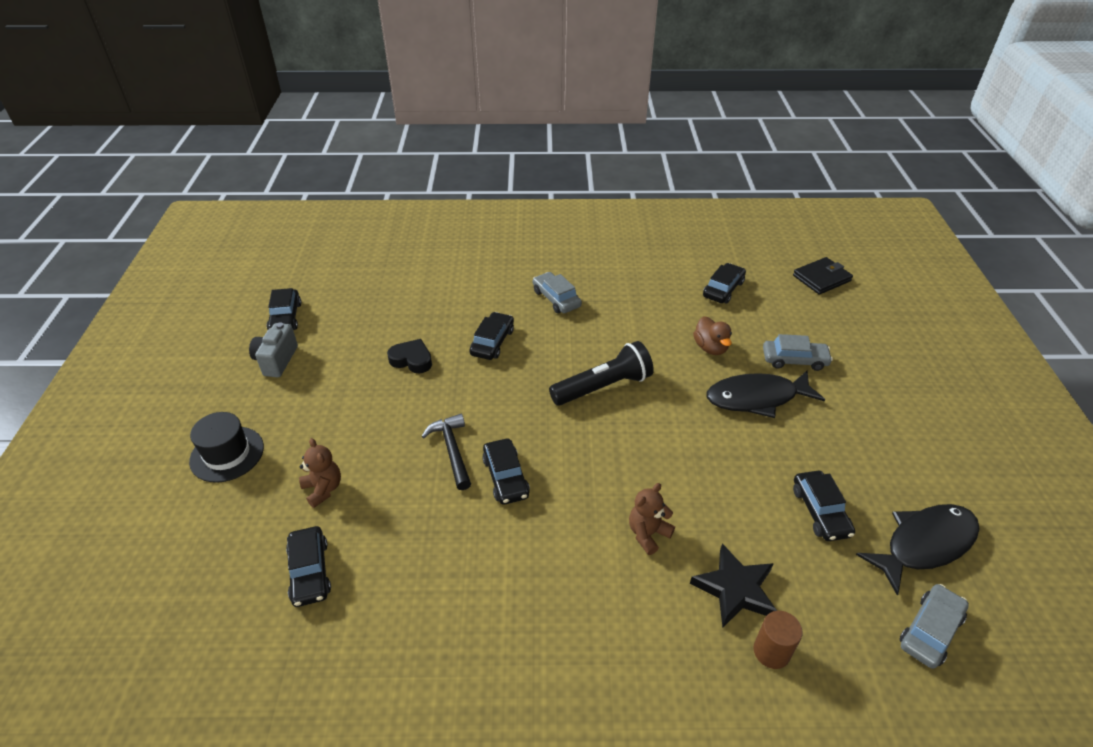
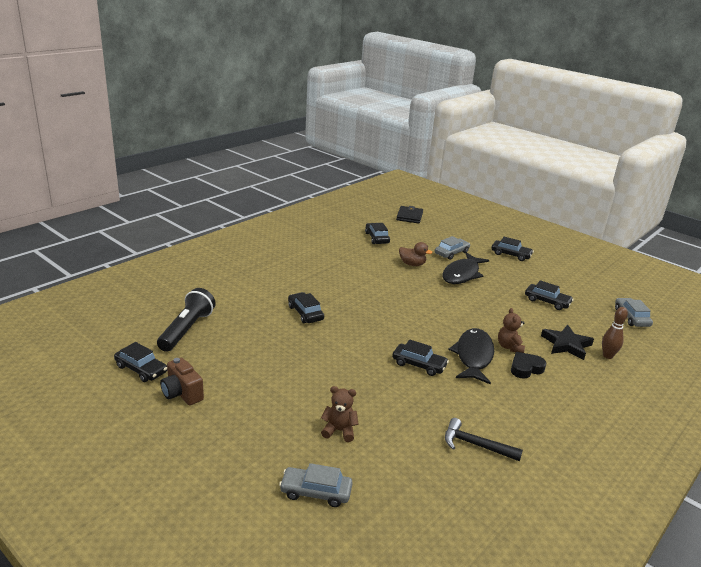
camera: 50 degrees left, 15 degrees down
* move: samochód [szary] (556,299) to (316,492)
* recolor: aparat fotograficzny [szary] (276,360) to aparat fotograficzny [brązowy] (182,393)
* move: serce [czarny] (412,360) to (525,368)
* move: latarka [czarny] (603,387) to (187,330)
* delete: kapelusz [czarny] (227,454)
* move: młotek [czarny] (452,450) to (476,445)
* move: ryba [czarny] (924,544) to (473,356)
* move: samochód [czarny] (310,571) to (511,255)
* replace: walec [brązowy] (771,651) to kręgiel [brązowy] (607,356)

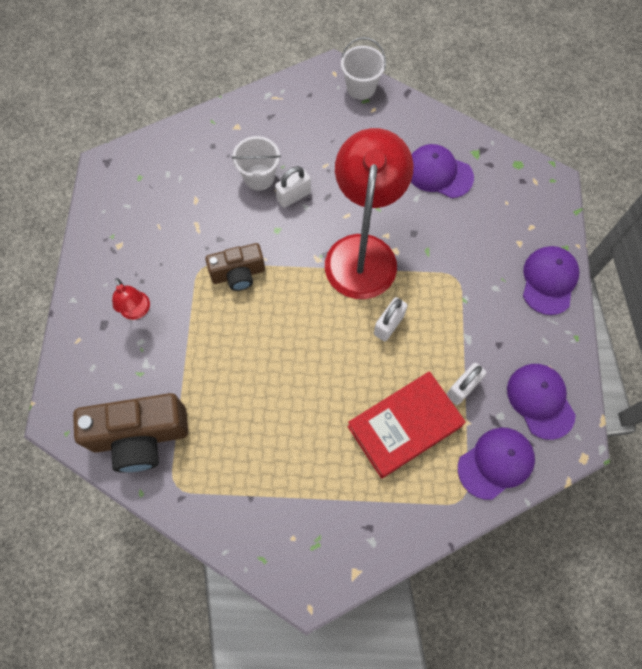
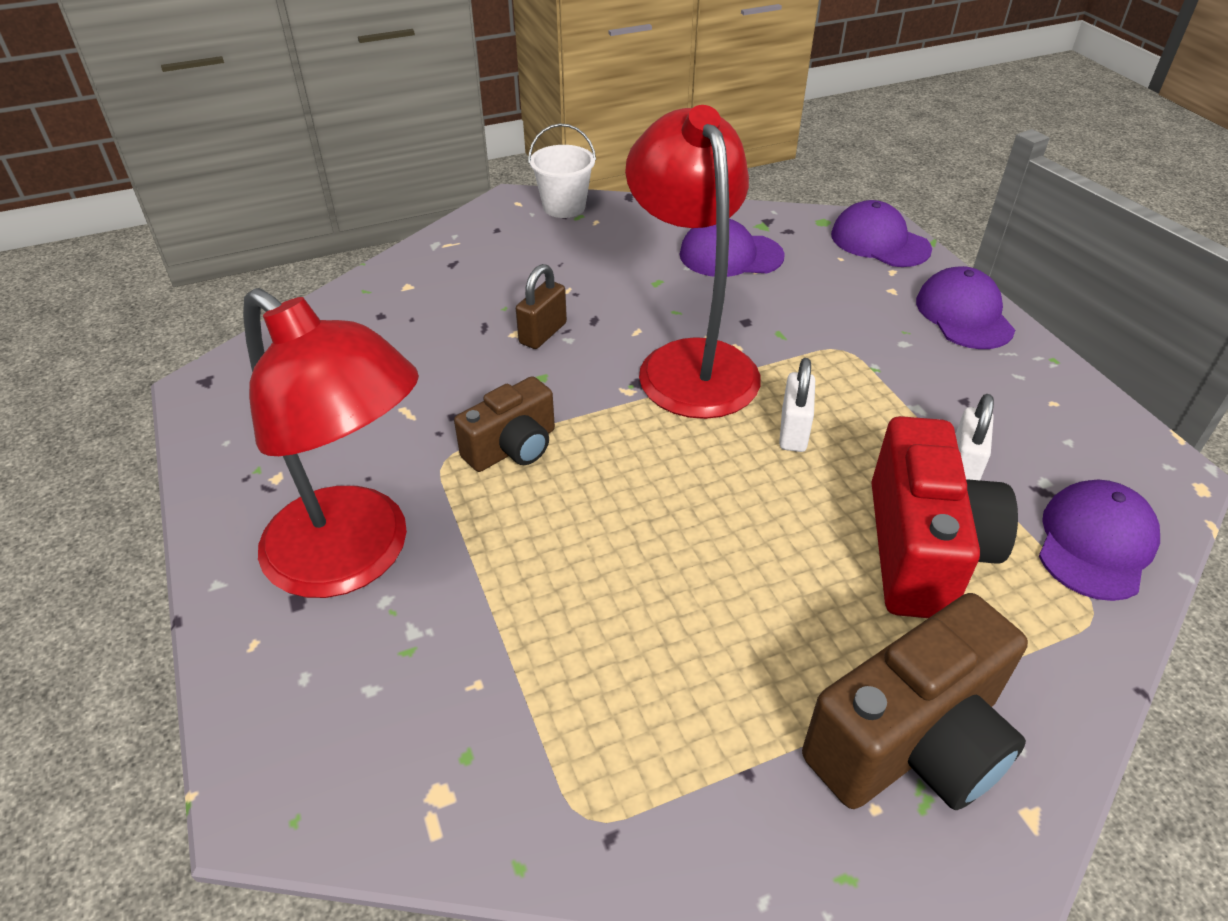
camera: 25 degrees left, 25 degrees down
* delete: wiadro [biały] (259,177)
* recolor: kłódka [biały] (293,196) to kłódka [brązowy] (543,333)
* resize: lampka [czerwony] (137,311) = (356,557) x2.40
* move: czapka [fioletowy] (540,401) to (879,242)
* replace: książka [czerwony] (404,426) to aparat fotograficzny [czerwony] (922,549)
* move: aparat fotograficzny [brązowy] (140,436) to (911,742)

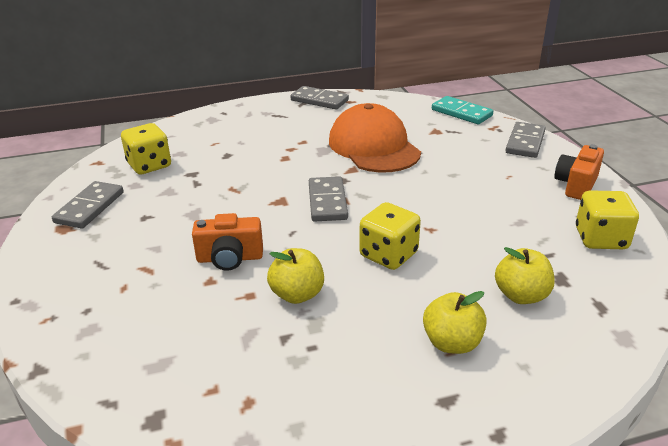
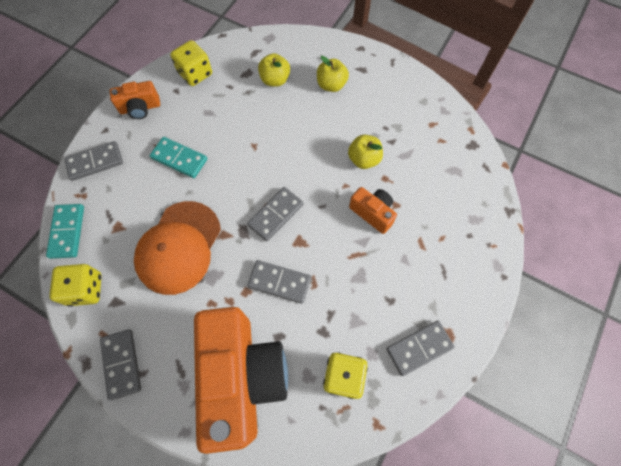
camera: 135 degrees left, 35 degrees up
* move: kostka do gry [żółty] (388,255) to (85,289)
* insert: kostka domina [turkusowy] (179,158)
* insert: kostka domina [szary] (279,282)
* insert: aparat fotograficzny [pomarańczowy] (242,376)

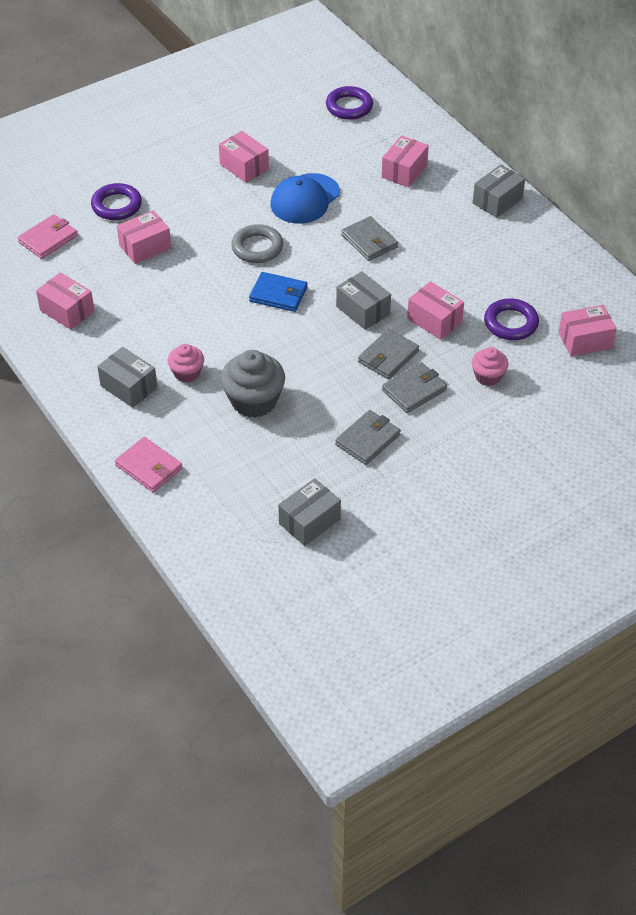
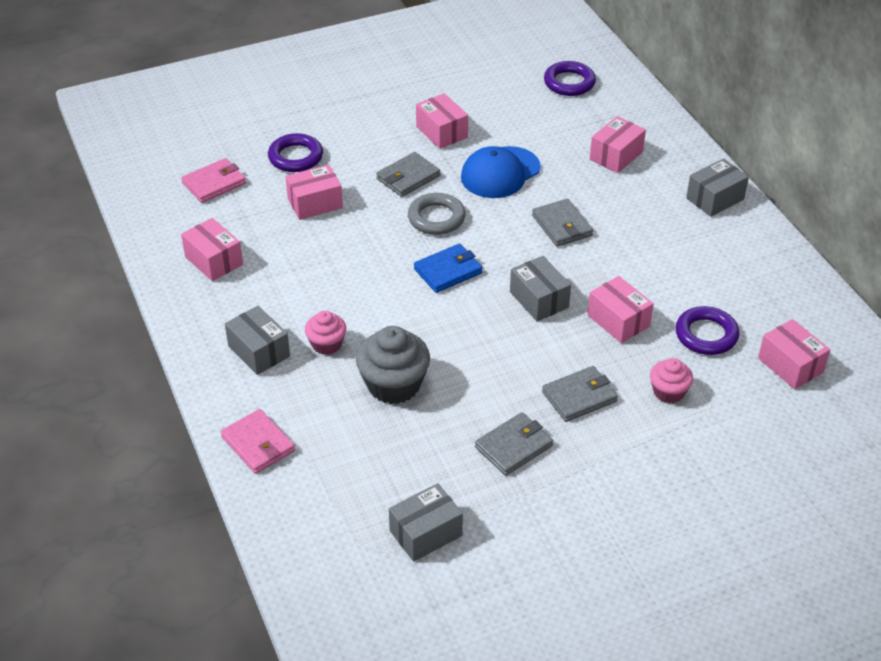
camera: 10 degrees right, 5 degrees down
* rotate: portfel [niebieski] (278,294) = (448,271) 60 degrees counterclockwise
* rotate: pudełko [różowy] (585,340) = (790,365) 60 degrees clockwise
* move: portfel [szary] (388,356) to (408,177)

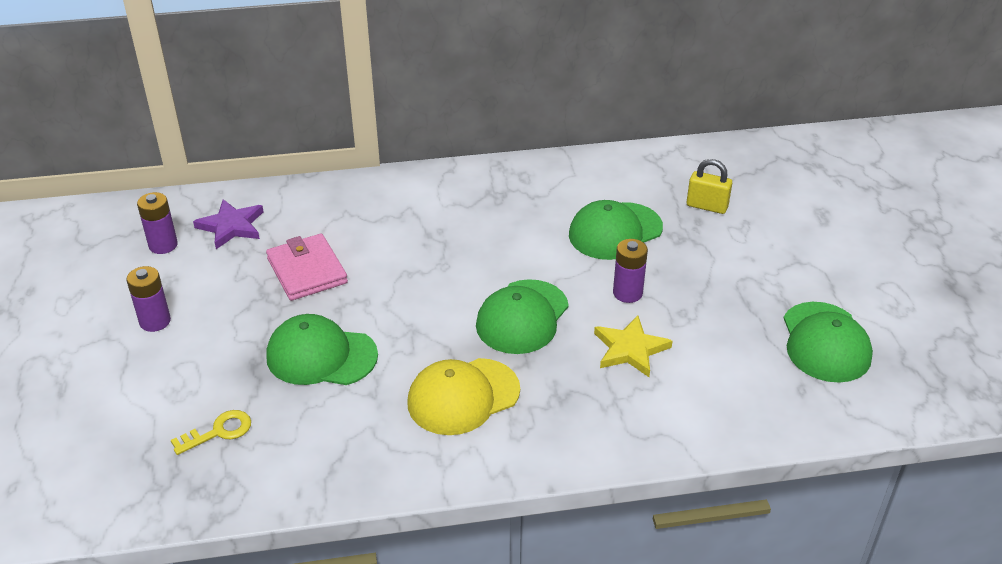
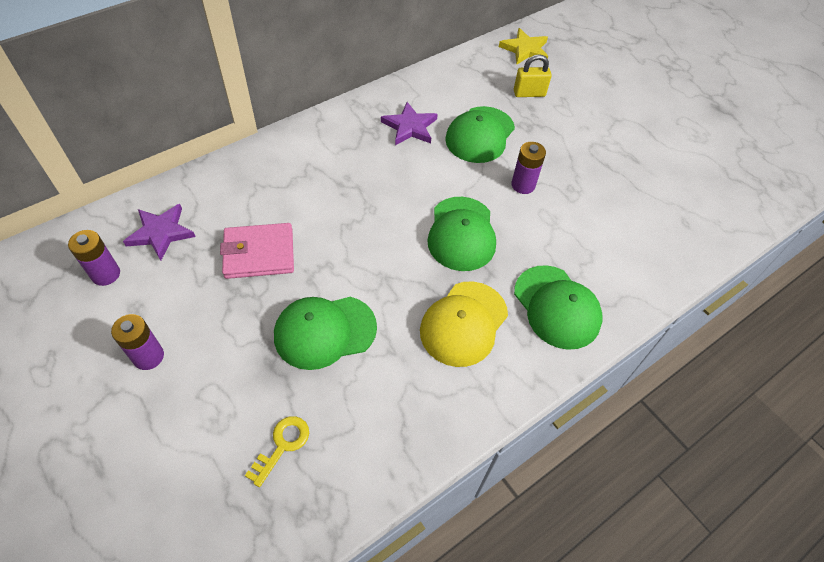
camera: 30 degrees left, 15 degrees up
* rotate: portfel [różowy] (307,271) = (259,253) 45 degrees counterclockwise
* move: czapka [zielony] (825,342) to (557,307)
* move: gwiazda [żółty] (630,349) to (525,49)
* insert: gwiazda [fioletowy] (410,127)

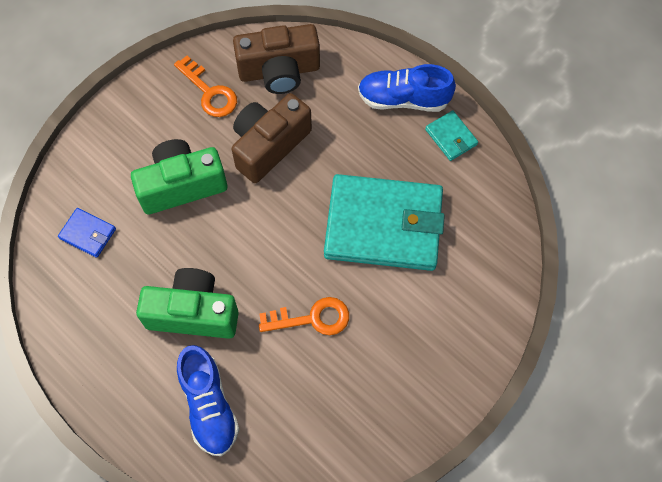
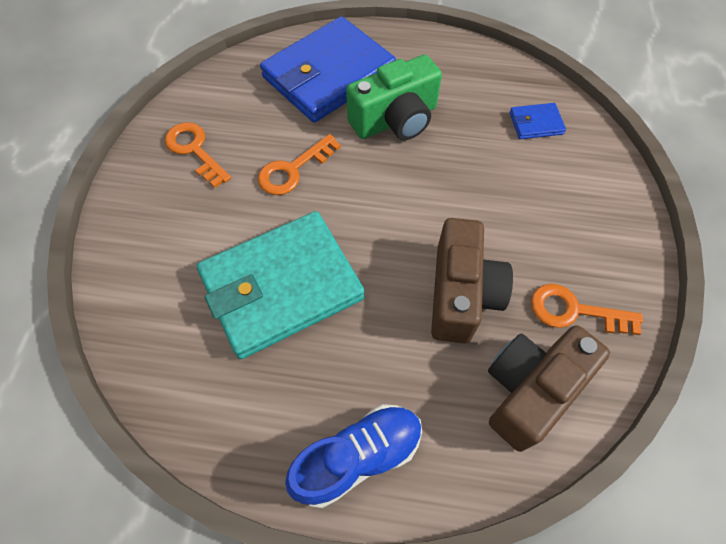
camera: 145 degrees right, 5 degrees down
* delete: portfel [turkusowy] (451,137)
* delete: aparat fotograficzny [zielony] (181,185)
* replace: but [niebieski] (209,406) to portfel [niebieski] (328,74)
* insert: klucz [pomarańczowy] (194,150)

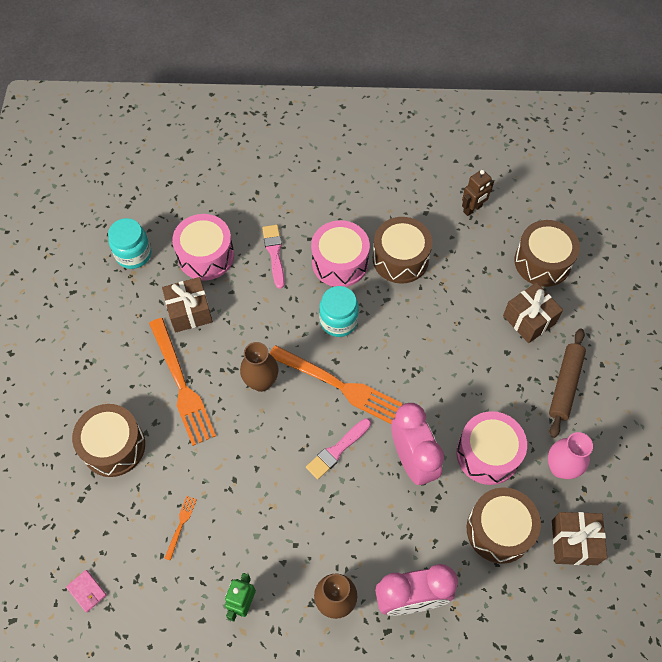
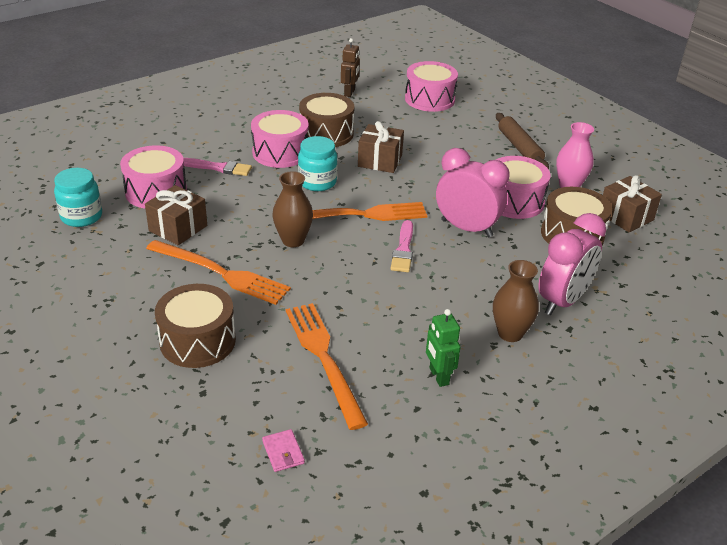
camera: 40 degrees left, 25 degrees down
* recolor: bęben [brązowy] (542,262) to bęben [różowy] (429,99)
* rotate: pędzel [różowy] (274,253) = (218,168) 150 degrees clockwise
* move: prezent [brązowy] (529,320) to (380,161)
* resize: widelec [pomarańczowy] (181,525) = (324,358) x2.36
* rotate: portfel [różowy] (87,591) = (283,452) 60 degrees clockwise

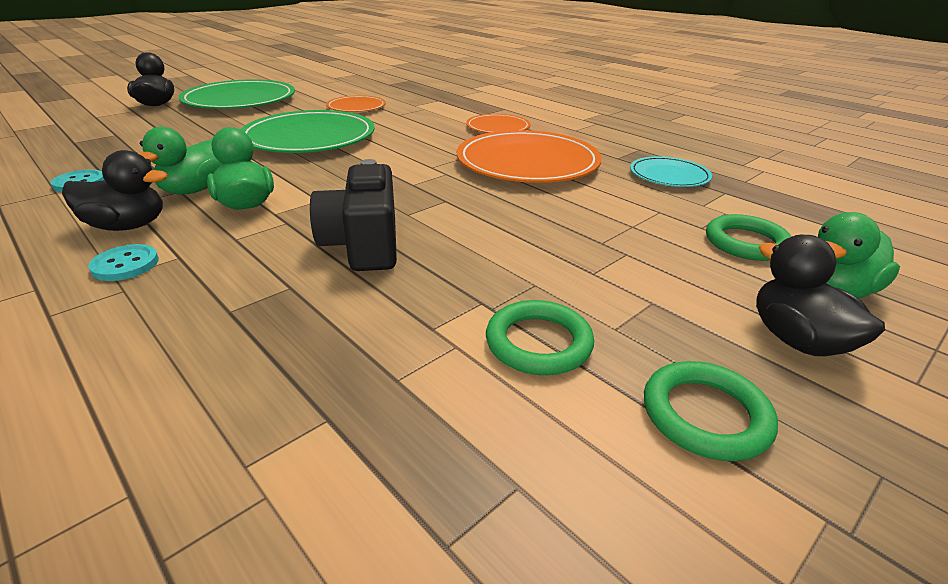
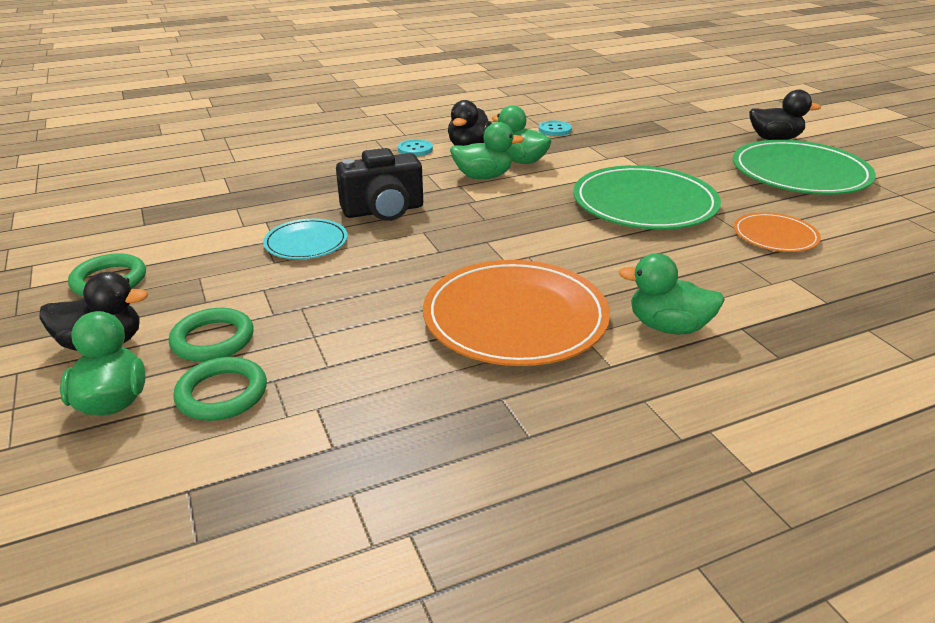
camera: 110 degrees right, 0 degrees up
* replace: talerz [pomarańczowy] (498,127) to kaczka [zielony] (668,327)
* move: talerz [turkusowy] (669,175) to (306,242)
* rotate: aparat fotograficzny [czarny] (363,245) = (383,211) 150 degrees clockwise
* move: pierścień [zielony] (538,343) to (213,340)

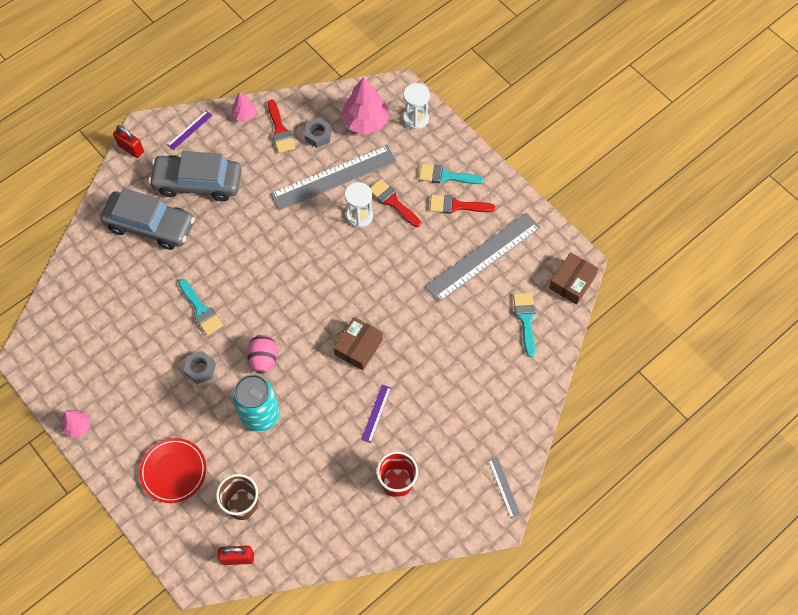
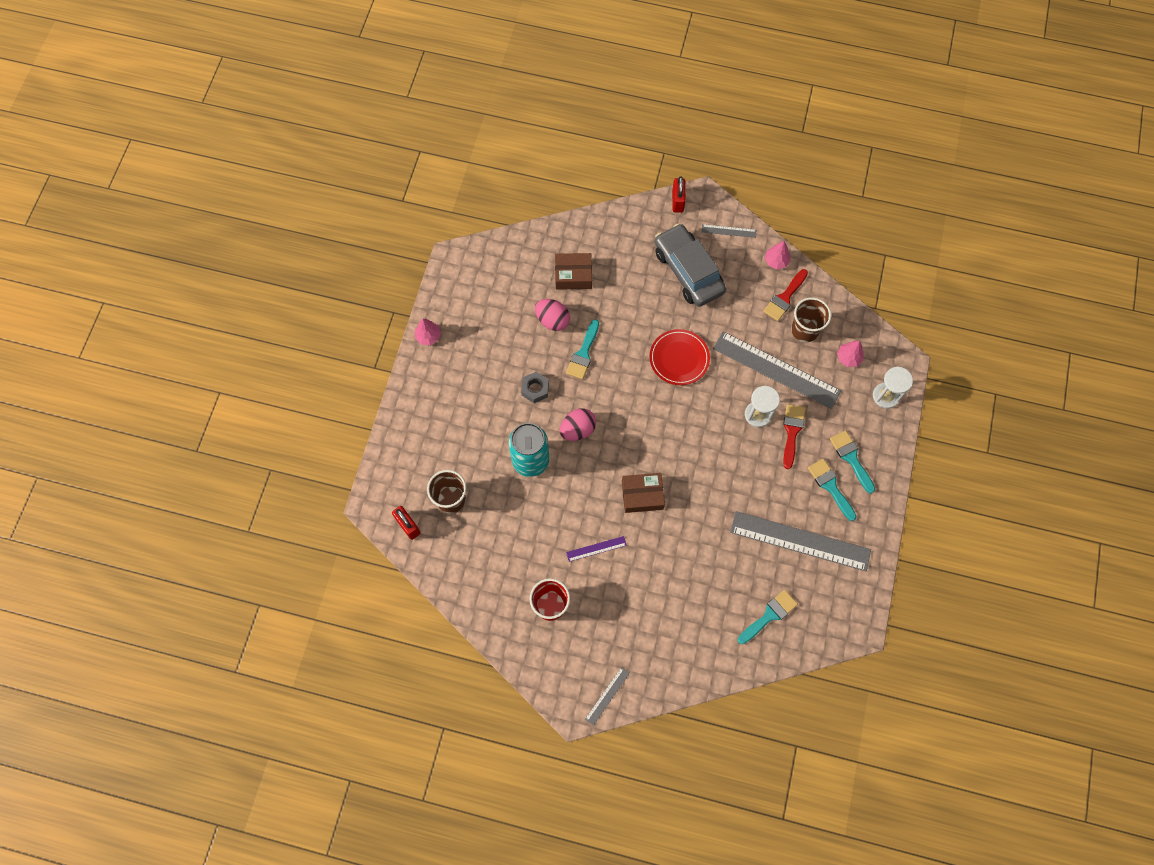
camera: 55 degrees right, 5 degrees up
* resize: drzewko [różowy] (365,122) = (848,358) x0.54
* recolor: linijka [fioletowy] (189,130) to linijka [szary] (728,231)
* replace: nakrętka [szary] (318,135) to szklanka [brązowy] (804,330)
* delete: samochód [szary] (150,225)
* recolor: pędzel [czerwony] (456,205) to pędzel [turkusowy] (830,486)
* move: pudełko [brązowy] (572,282) to (573,275)
* move: talerz [czerwony] (173,471) to (679,358)
* insert: jajko [różowy] (552,320)

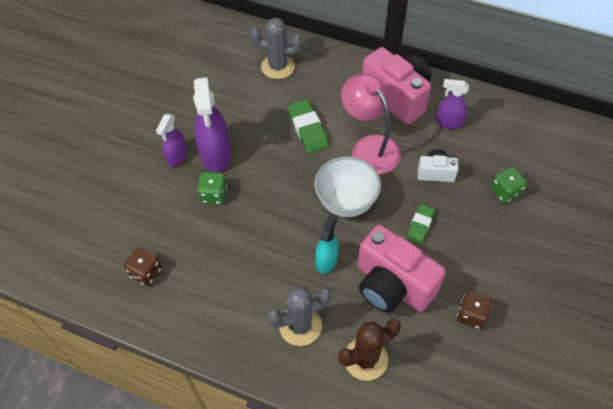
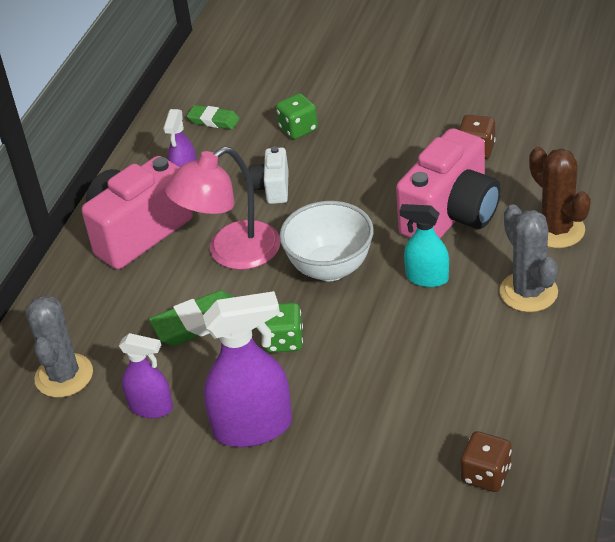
camera: 90 degrees left, 15 degrees down
* move: spryskiwacz [fioletowy] (177,157) to (151,407)
* move: kostka do gry [zielony] (214,195) to (284,341)
* move: gumka do mazania [zielony] (420,225) to (213,120)

